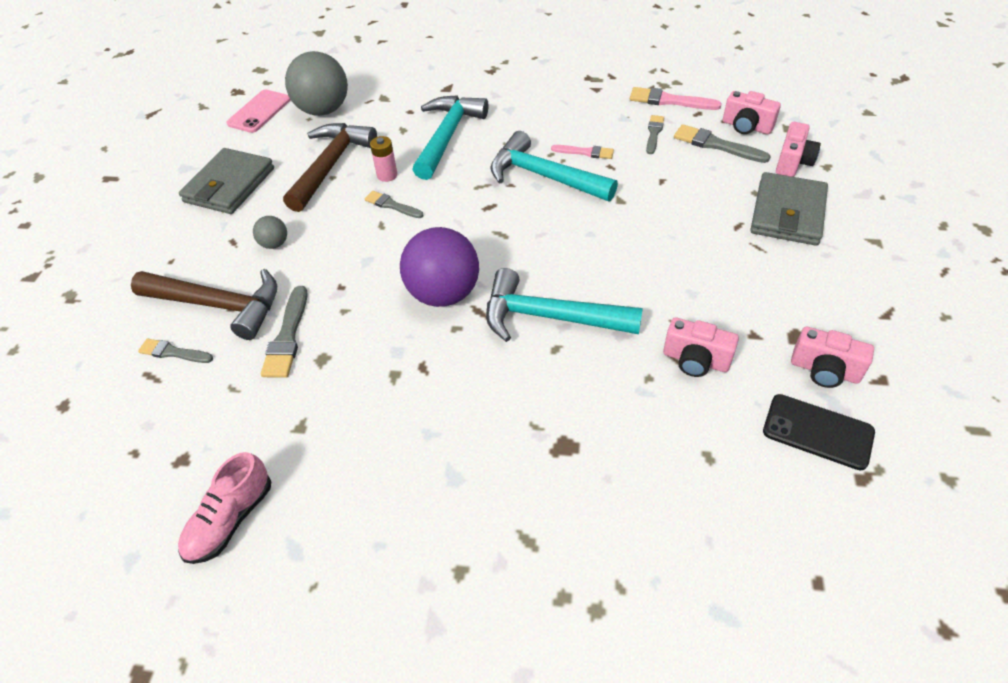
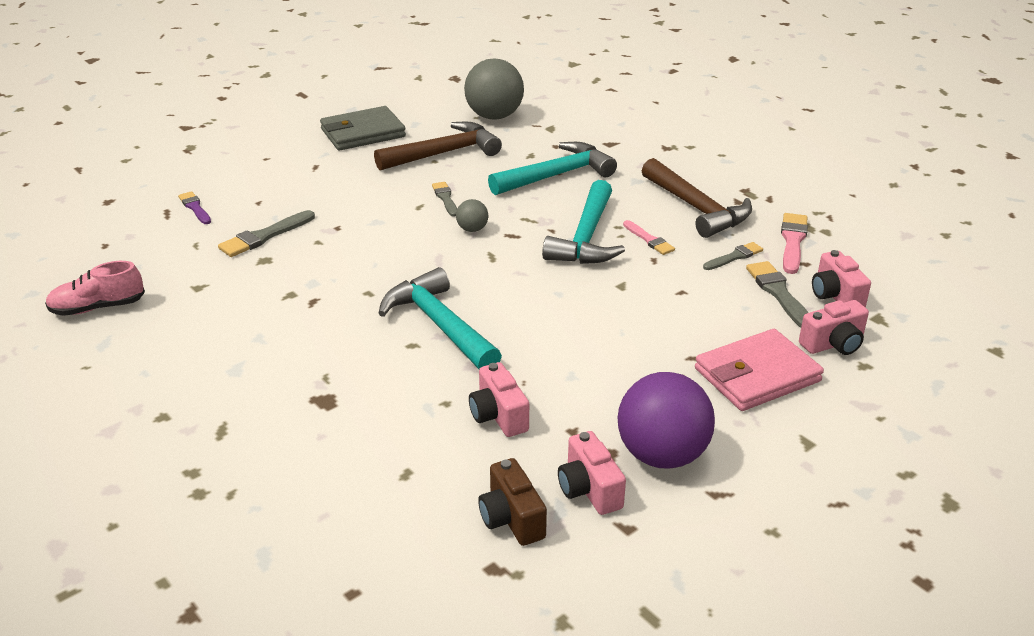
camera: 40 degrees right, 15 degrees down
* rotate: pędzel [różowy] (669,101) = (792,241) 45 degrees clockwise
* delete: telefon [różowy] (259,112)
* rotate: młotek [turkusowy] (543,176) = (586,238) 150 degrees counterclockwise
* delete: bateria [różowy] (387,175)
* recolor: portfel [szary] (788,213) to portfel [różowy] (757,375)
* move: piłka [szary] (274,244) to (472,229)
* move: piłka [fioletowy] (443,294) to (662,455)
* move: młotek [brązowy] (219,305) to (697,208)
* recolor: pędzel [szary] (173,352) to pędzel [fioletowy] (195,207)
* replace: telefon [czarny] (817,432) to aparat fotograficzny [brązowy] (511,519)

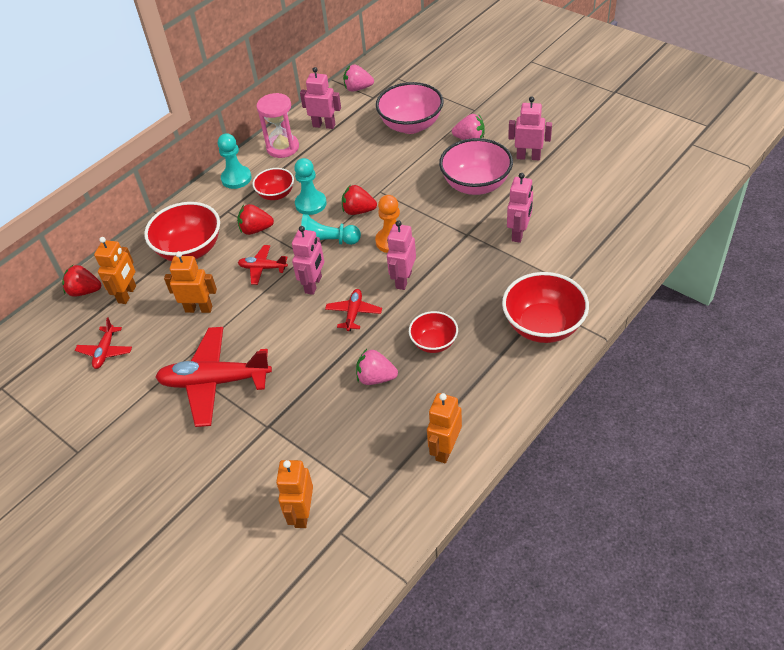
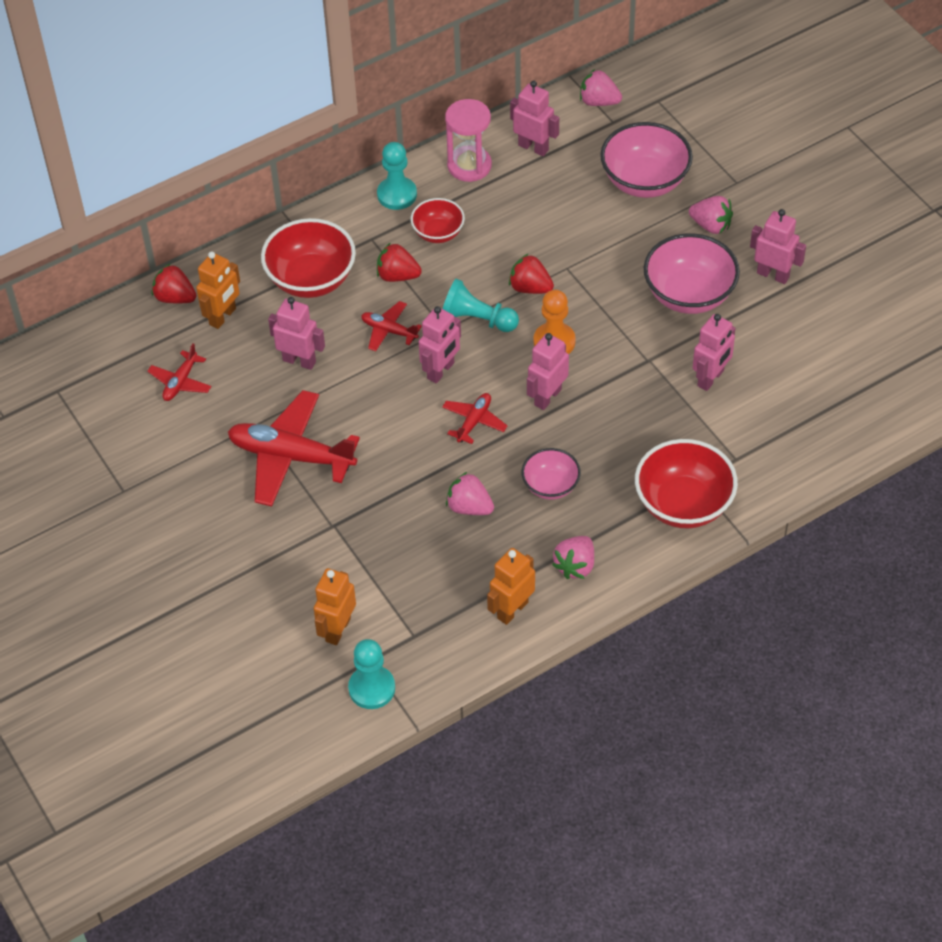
camera: 15 degrees right, 5 degrees up
* move: pionek [turkusowy] (311,204) to (372,688)
* recolor: robot [pomarańczowy] (199,309) to robot [różowy] (299,361)
* recolor: miska [czerwony] (434,343) to miska [różowy] (550,486)
* insert: truskawka [różowy] (575,566)

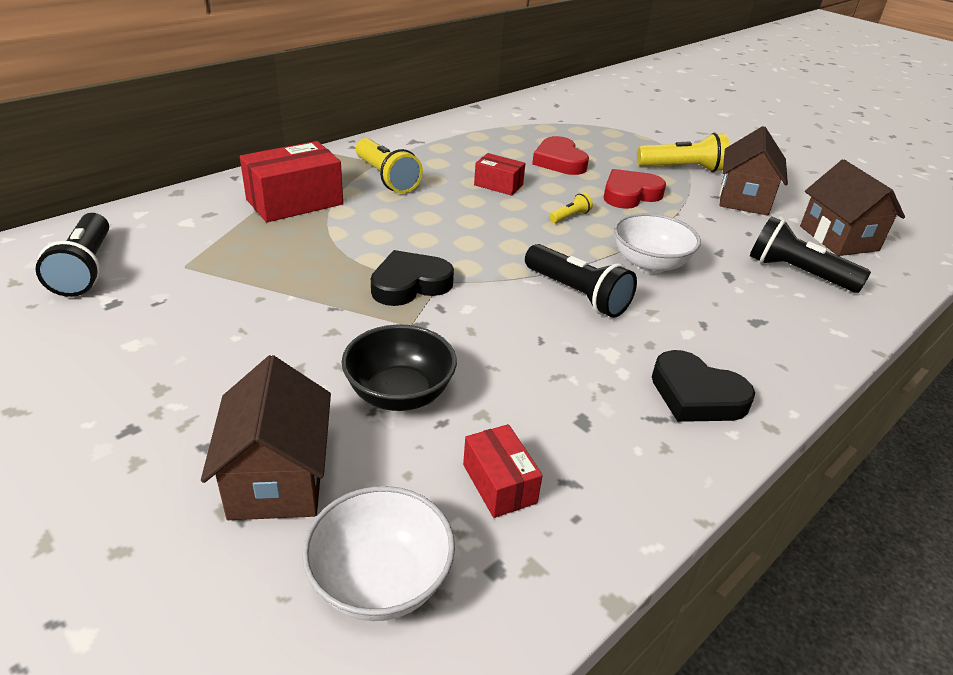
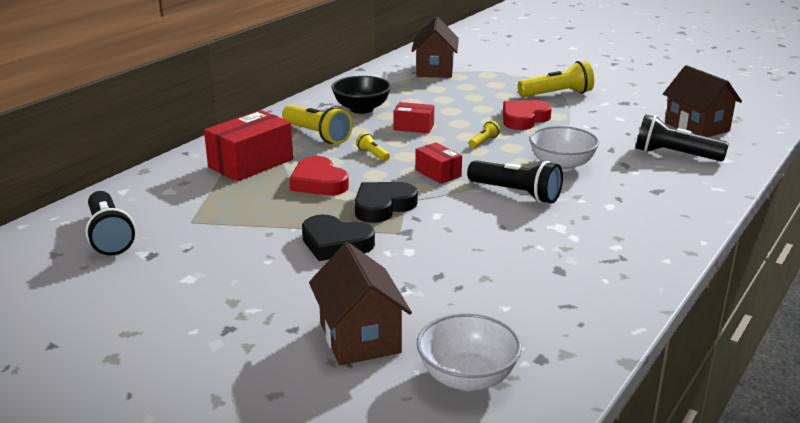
camera: 10 degrees left, 10 degrees down
* move: domek [brązowy] (744,199) to (434,70)
* move: serce [czerwony] (559,161) to (318,182)
* move: miska [czarny] (399,394) to (361,109)
* move: serce [czarny] (696,395) to (335,243)
* move: pudełko [czerwony] (499,483) to (438,173)
* insert: latarka [żółty] (373,154)

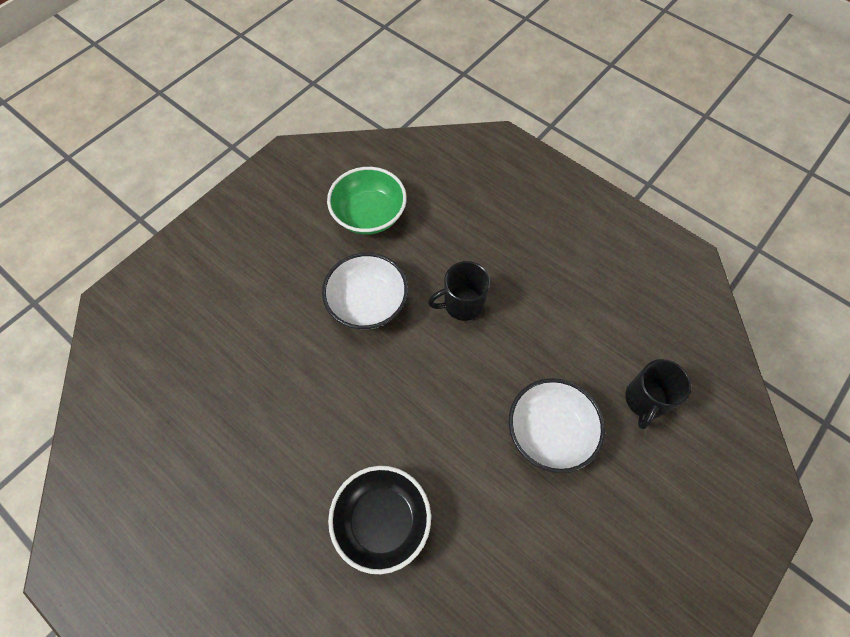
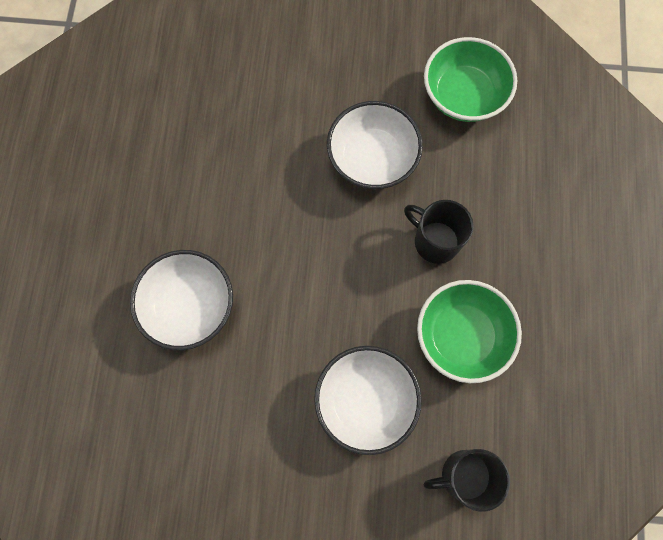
camera: 55 degrees right, 10 degrees up
* recolor: miska [czarny] (382,521) to miska [biały] (189,306)
* insert: miska [zielony] (461,336)

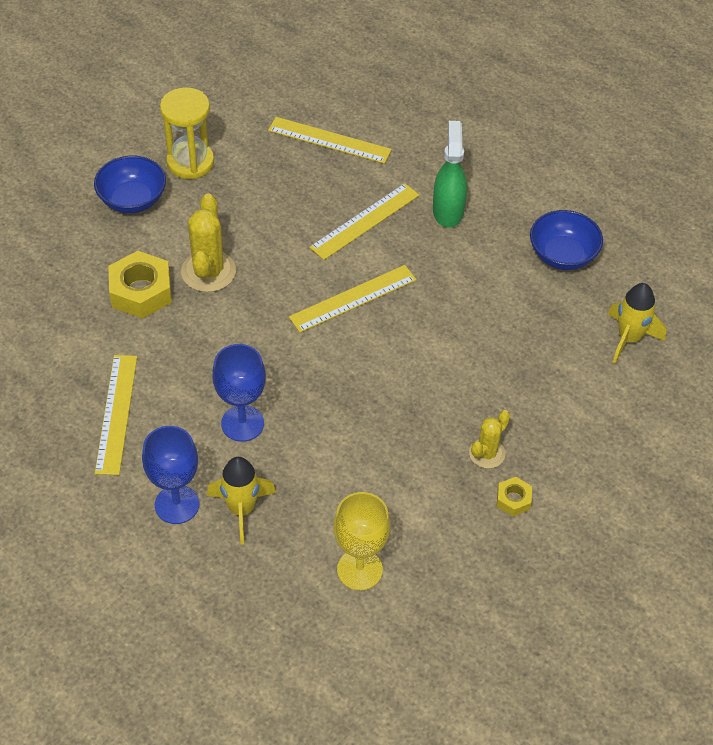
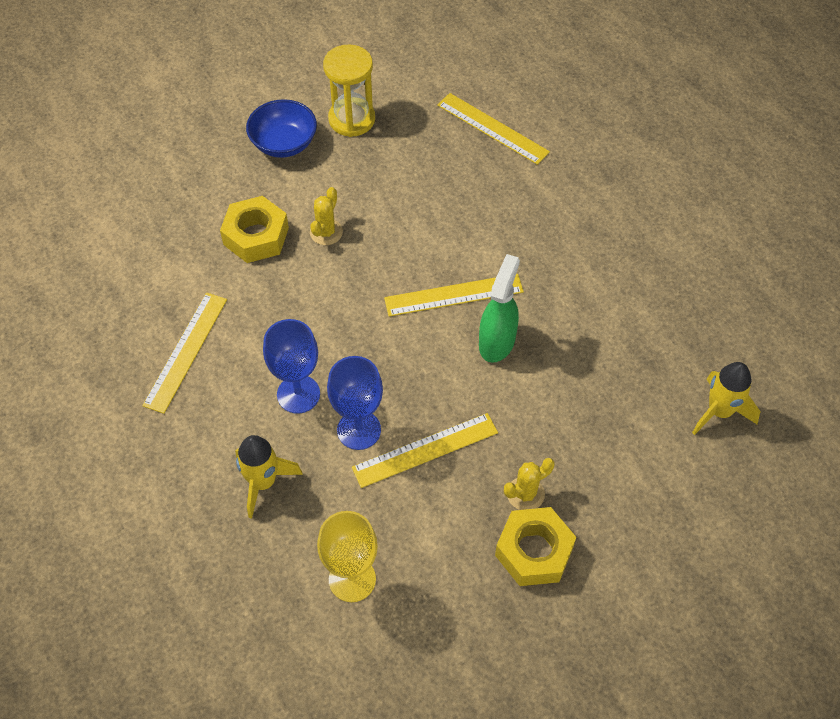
camera: 20 degrees right, 5 degrees up
* move: spryskiwacz [zielony] (448,211) to (497,342)
* move: linijka [żółty] (365,221) to (425,450)
* resize: kaktus [żółty] (208,271) = (326,232) x0.61
* delete: miska [niebieski] (562,255)
* move: kielich [niebieski] (177,504) to (359,430)
* resize: nakrętka [żółty] (513,500) = (534,551) x1.95

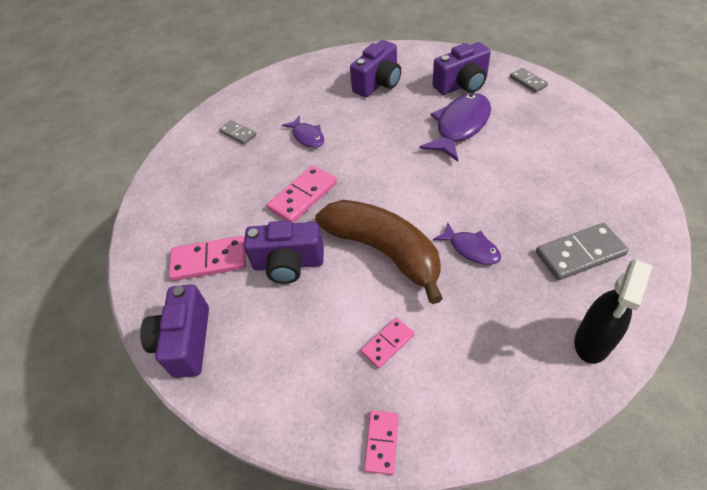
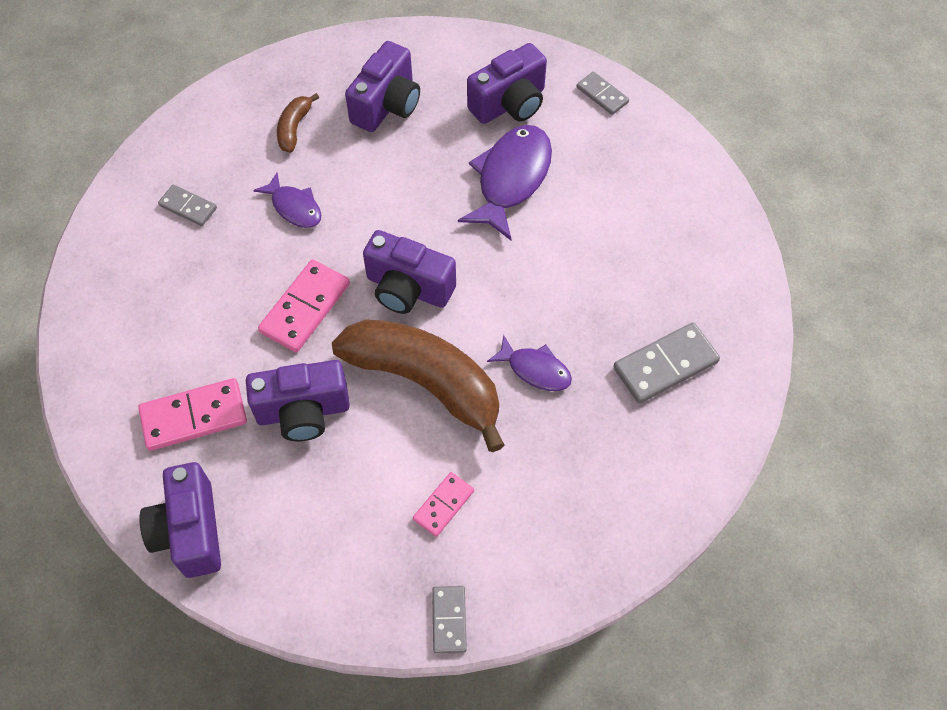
camera: 15 degrees left, 10 degrees up
* delete: spryskiwacz [czarny] (592,342)
* recolor: kostka domina [różowy] (381,442) to kostka domina [szary] (449,620)
* insert: banan [brązowy] (294,128)
* insert: aparat fotograficzny [fioletowy] (408,289)

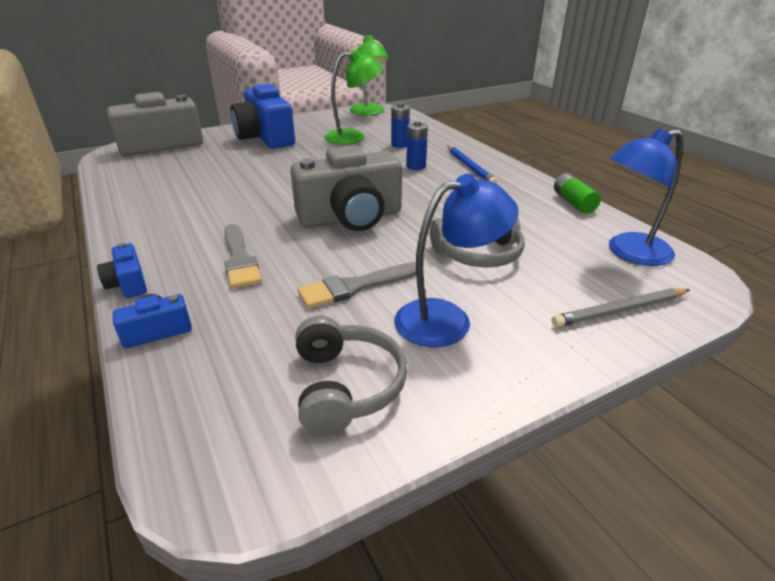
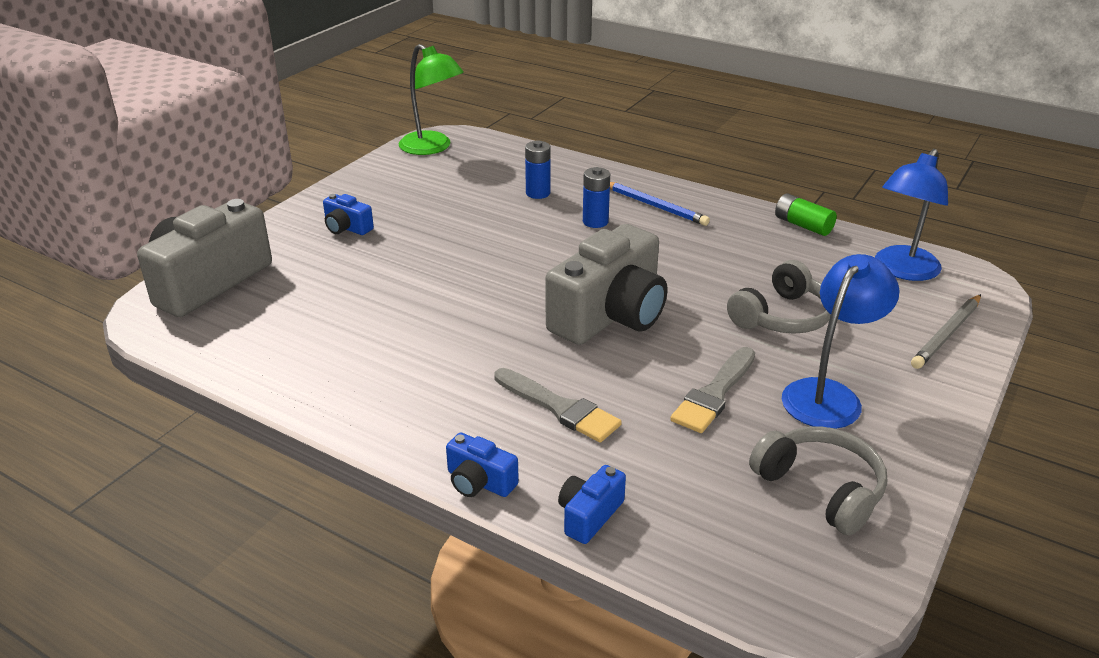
camera: 30 degrees left, 0 degrees up
* delete: lampka [zielony] (353,137)
* resize: aparat fotograficzny [niebieski] (265,138) = (347,228) x0.45

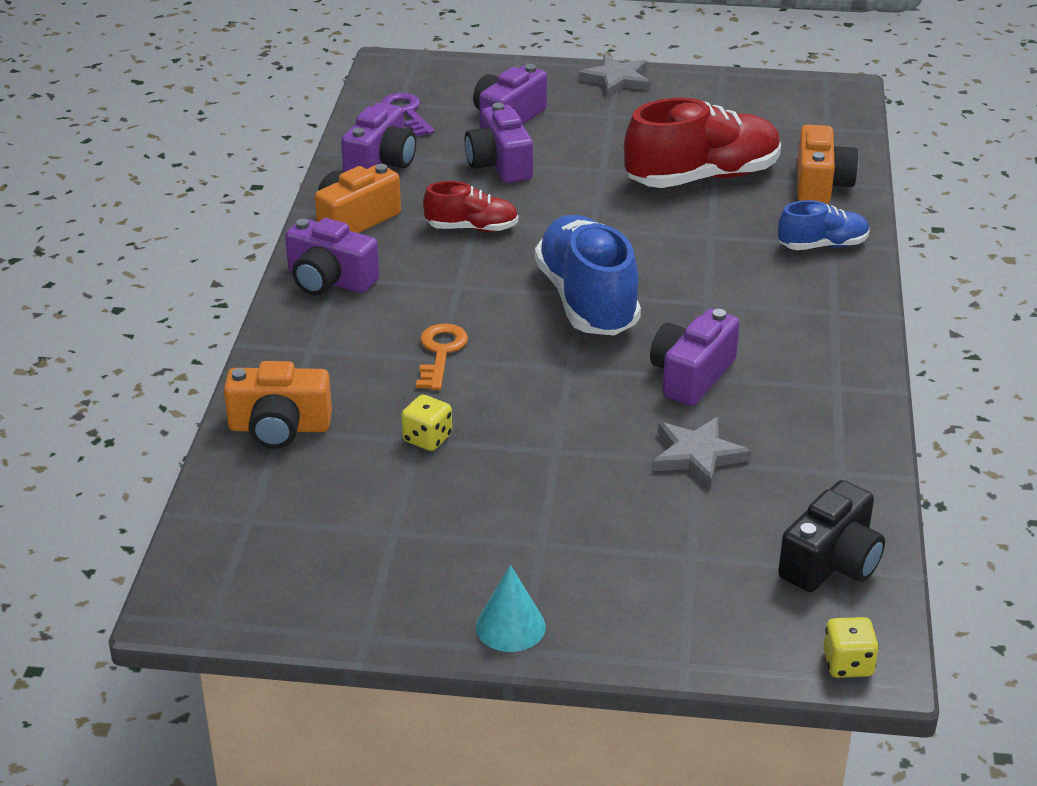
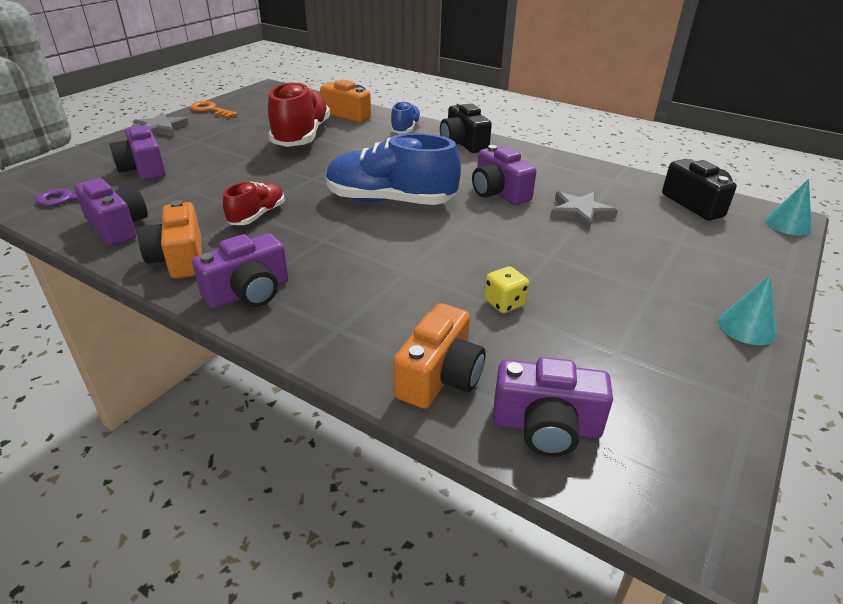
camera: 65 degrees left, 0 degrees up
* move: aparat fotograficzny [fioletowy] (499,164) to (546,427)
* move: klucz [pomarańczowy] (441,353) to (210,110)
* replace: kostka do gry [żółty] (848,664) to stożek [turkusowy] (788,224)
* insert: aparat fotograficzny [czarny] (463,143)

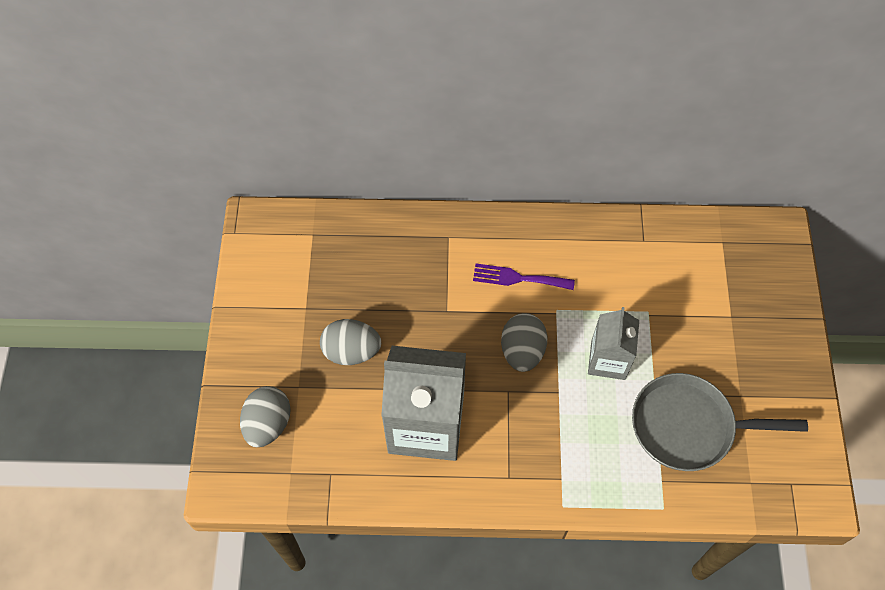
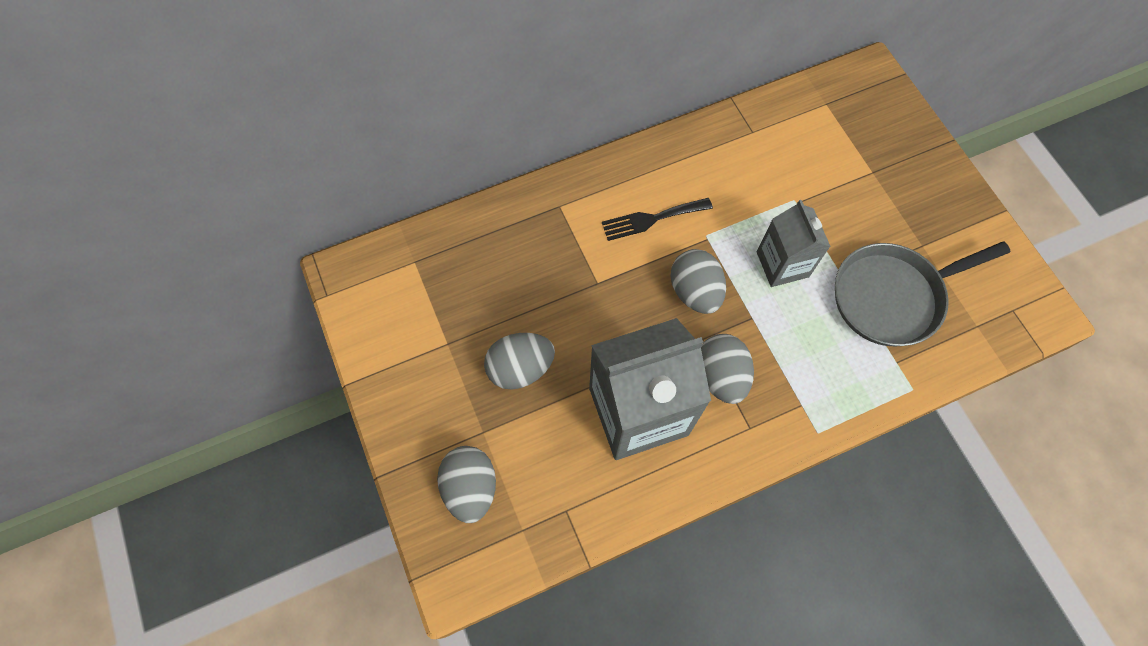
camera: 25 degrees left, 5 degrees up
* recolor: widelec [fioletowy] (518,278) to widelec [czarny] (651,219)
* insert: jajko [szary] (721,376)

